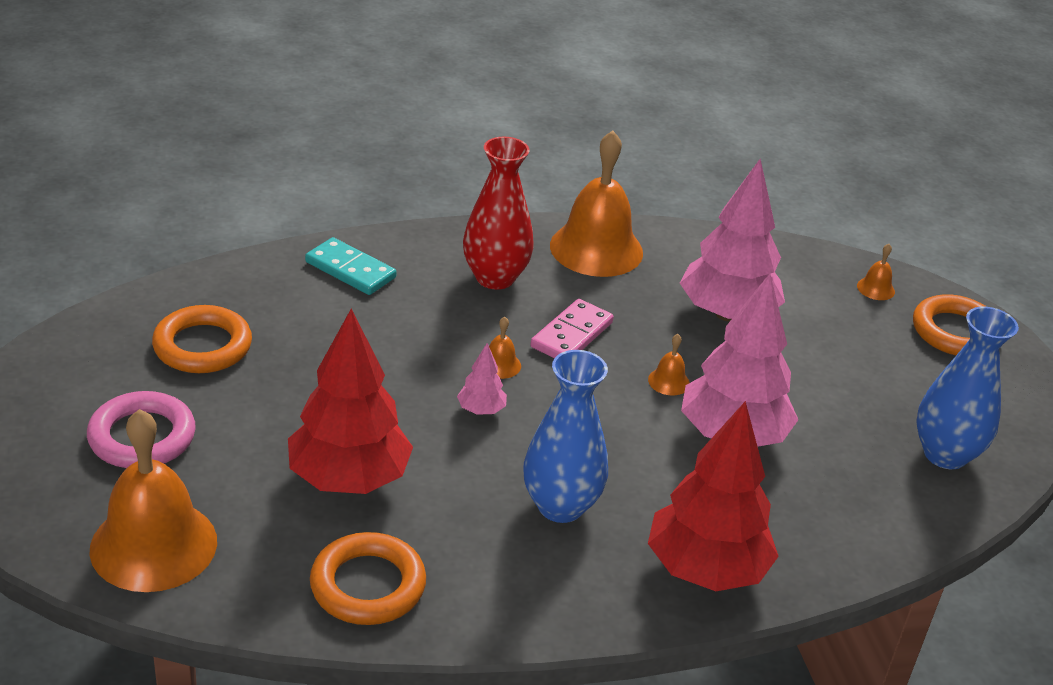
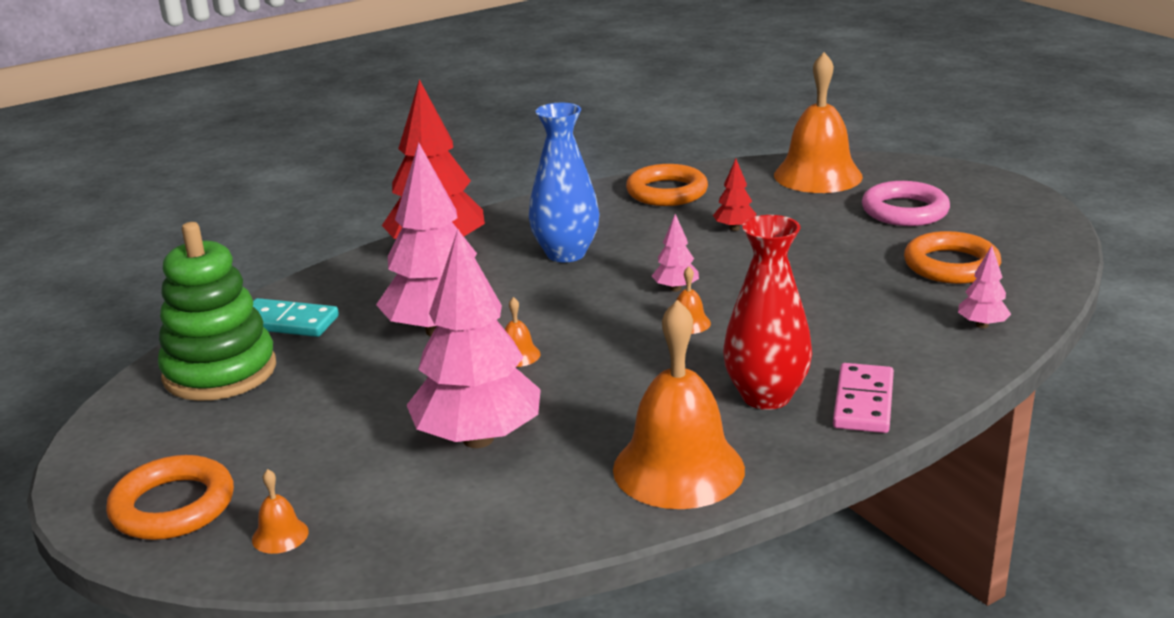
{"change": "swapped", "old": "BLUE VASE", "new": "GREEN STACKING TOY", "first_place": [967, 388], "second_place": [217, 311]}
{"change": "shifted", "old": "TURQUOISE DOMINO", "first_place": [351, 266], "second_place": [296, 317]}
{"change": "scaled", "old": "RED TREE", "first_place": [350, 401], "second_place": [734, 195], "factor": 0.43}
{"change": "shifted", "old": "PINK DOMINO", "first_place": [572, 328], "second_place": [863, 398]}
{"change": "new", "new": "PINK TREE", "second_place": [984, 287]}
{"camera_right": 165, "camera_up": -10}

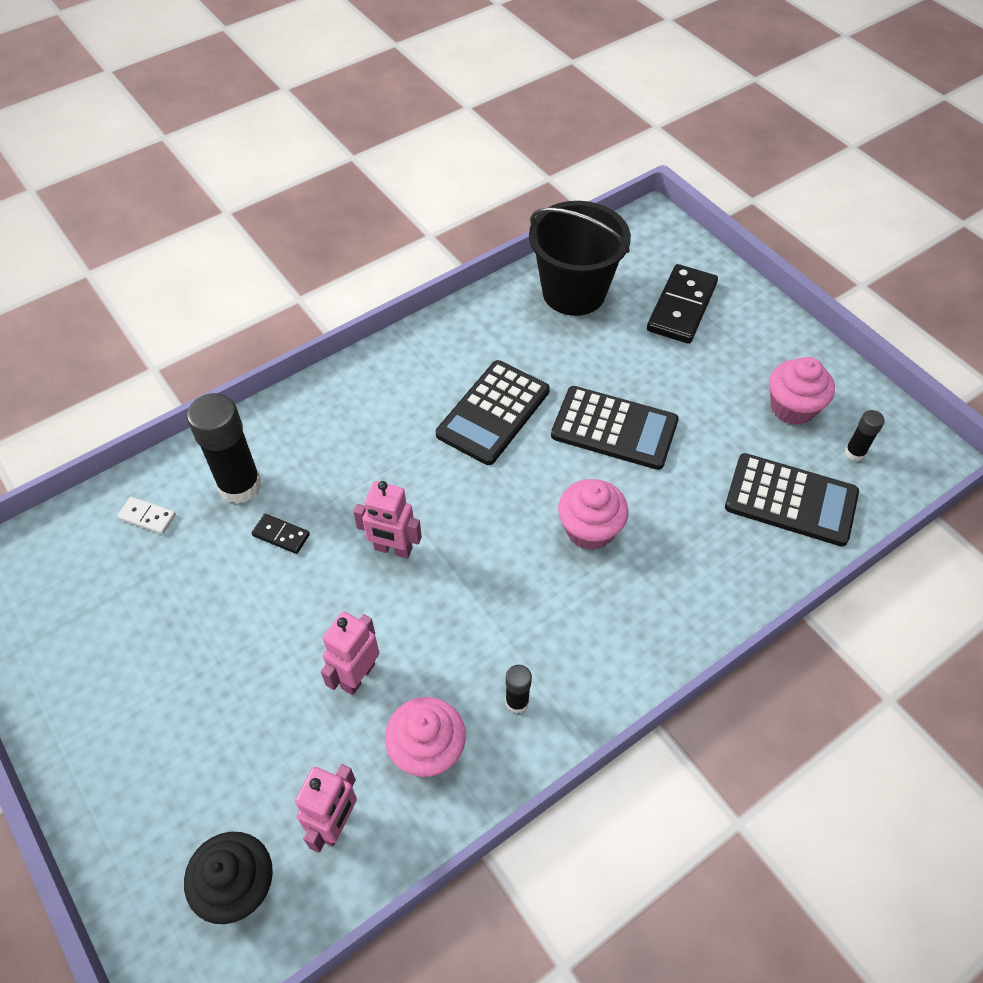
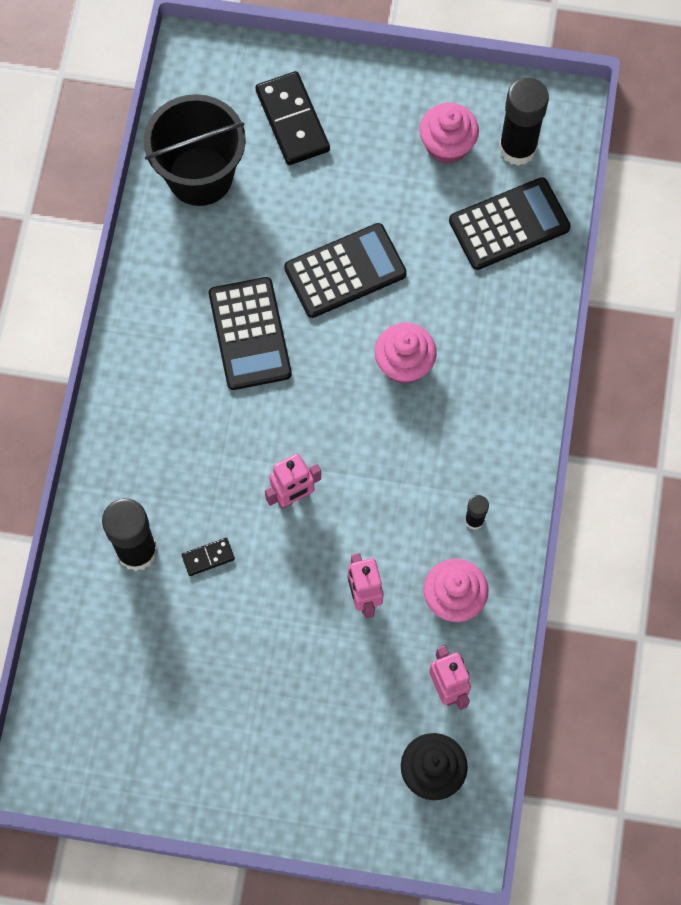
{"change": "scaled", "old": "BLACK GLUE STICK", "first_place": [865, 435], "second_place": [524, 122], "factor": 2.07}
{"change": "gone", "old": "WHITE DOMINO", "first_place": [146, 515]}
{"camera_right": -45, "camera_up": 15}

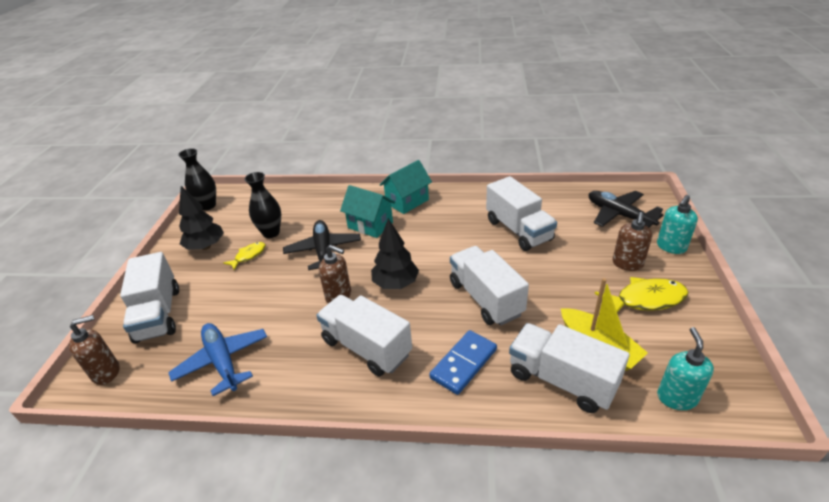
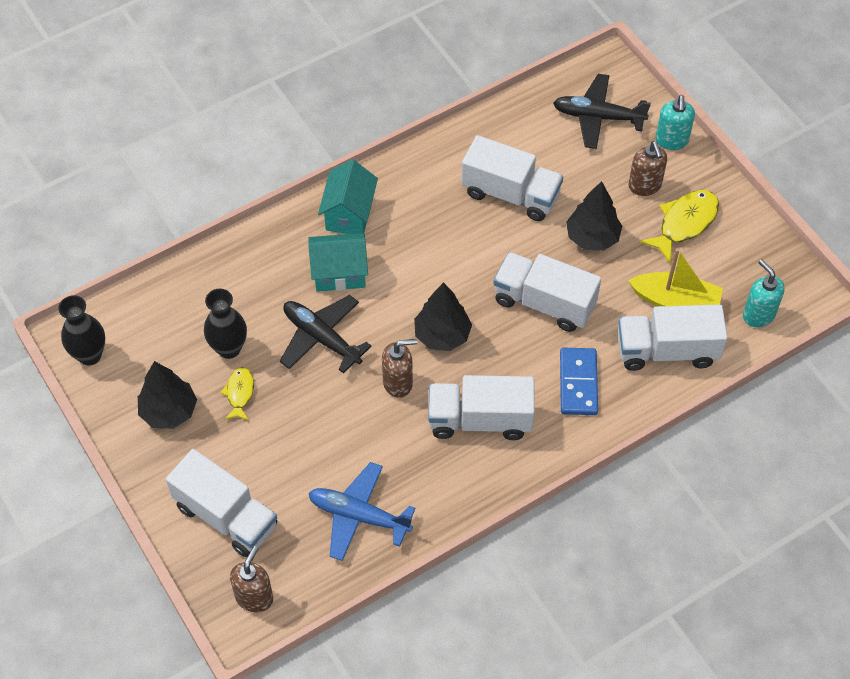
{"change": "new", "new": "BLACK TREE", "second_place": [594, 216]}
{"camera_right": -40, "camera_up": 20}

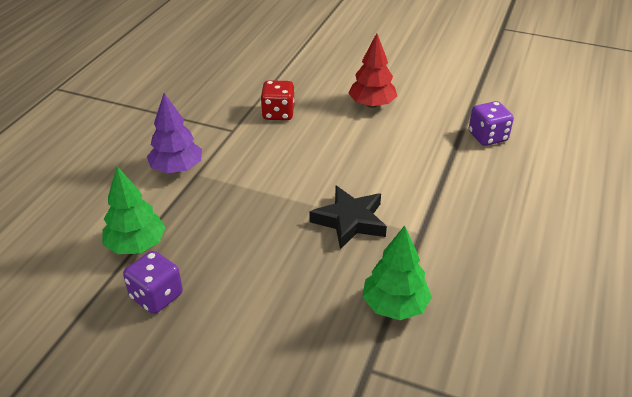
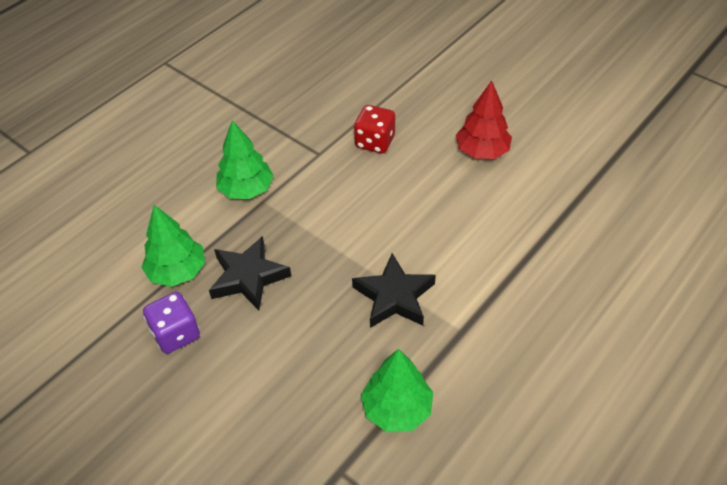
{"change": "new", "new": "BLACK STAR", "second_place": [250, 273]}
{"change": "repainted", "old": "PURPLE TREE", "new": "GREEN TREE", "first_place": [174, 133], "second_place": [245, 159]}
{"change": "gone", "old": "PURPLE DICE", "first_place": [491, 123]}
{"camera_right": 20, "camera_up": 10}

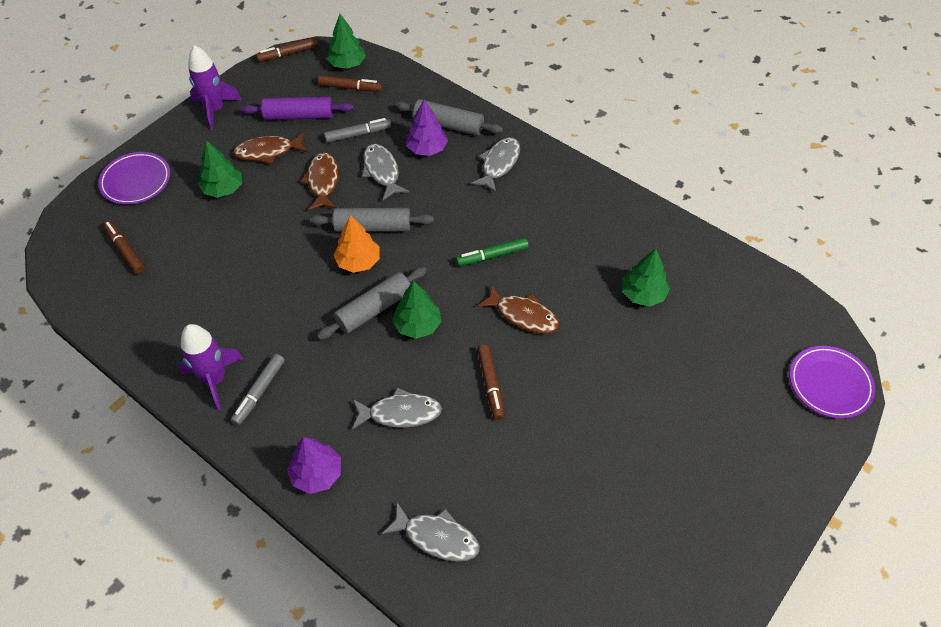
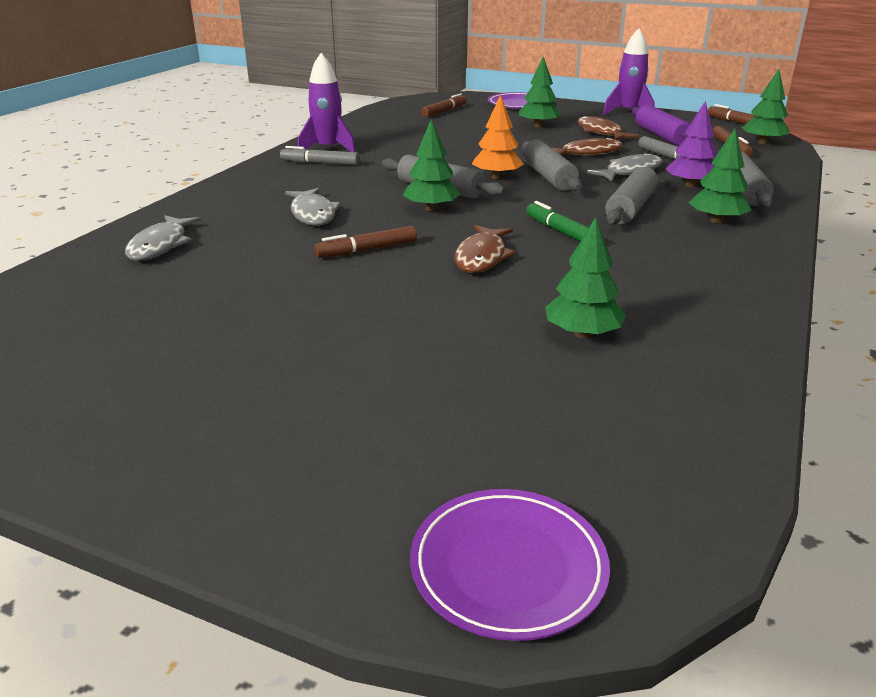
{"change": "new", "new": "GREY ROLLING PIN", "second_place": [631, 196]}
{"change": "swapped", "old": "GREY FISH", "new": "GREEN TREE", "first_place": [495, 165], "second_place": [720, 176]}
{"change": "gone", "old": "PURPLE TREE", "first_place": [314, 465]}
{"camera_right": 75, "camera_up": -25}

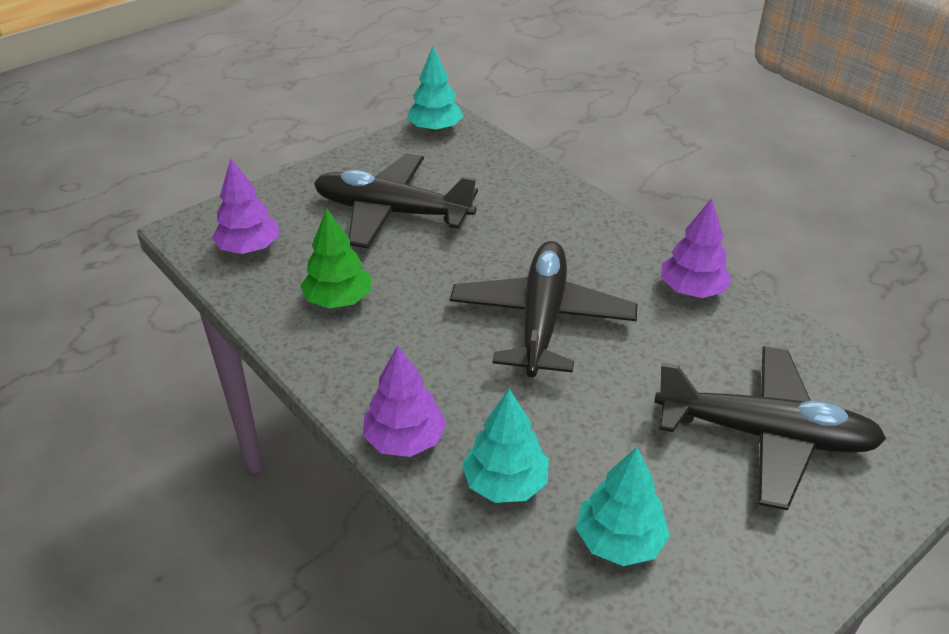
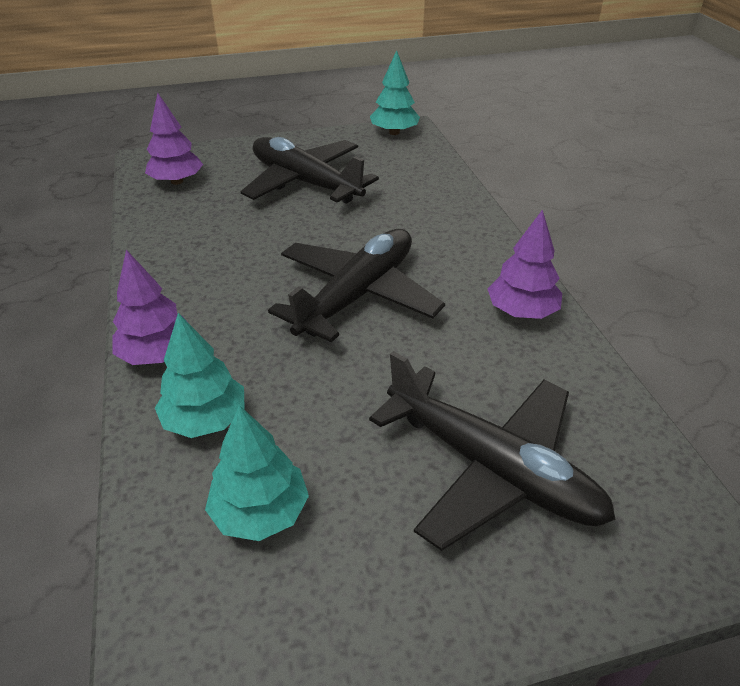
{"change": "gone", "old": "GREEN TREE", "first_place": [335, 258]}
{"camera_right": 25, "camera_up": 0}

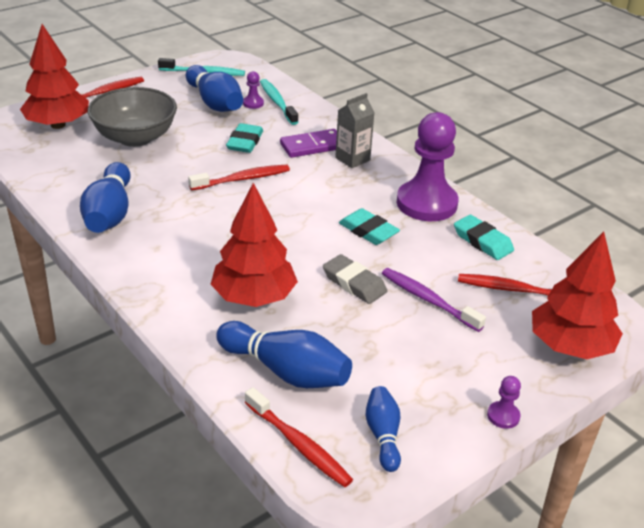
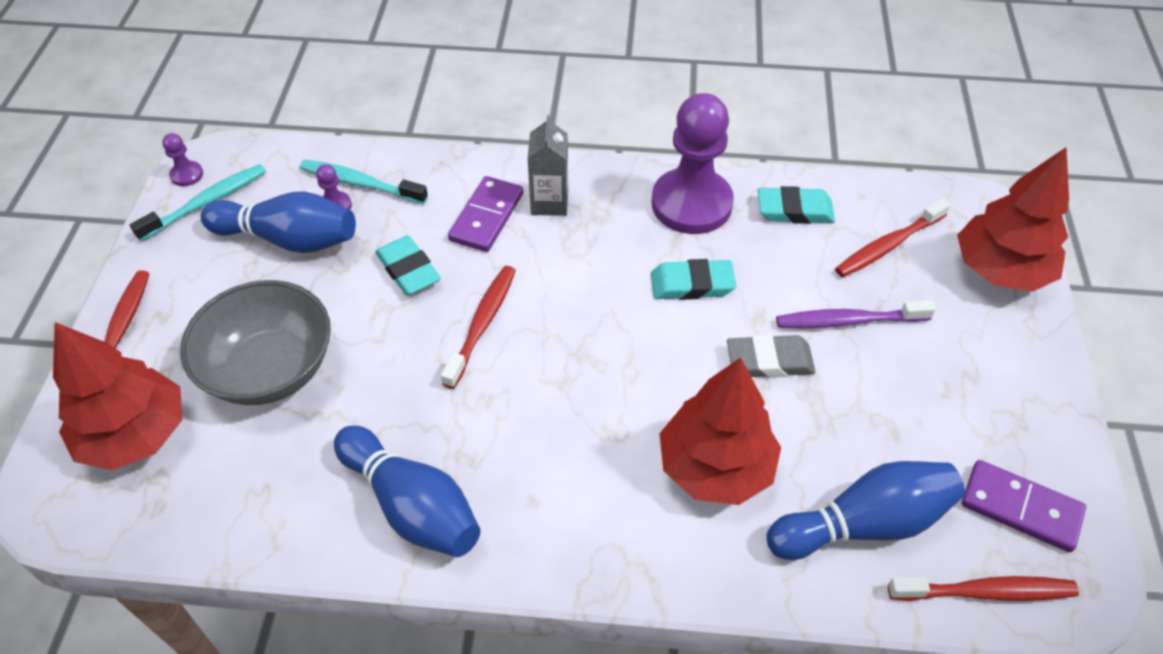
{"change": "shifted", "old": "PURPLE PAWN", "first_place": [504, 402], "second_place": [182, 159]}
{"change": "swapped", "old": "BLUE BOWLING PIN", "new": "PURPLE DOMINO", "first_place": [383, 429], "second_place": [1024, 506]}
{"camera_right": -45, "camera_up": 15}

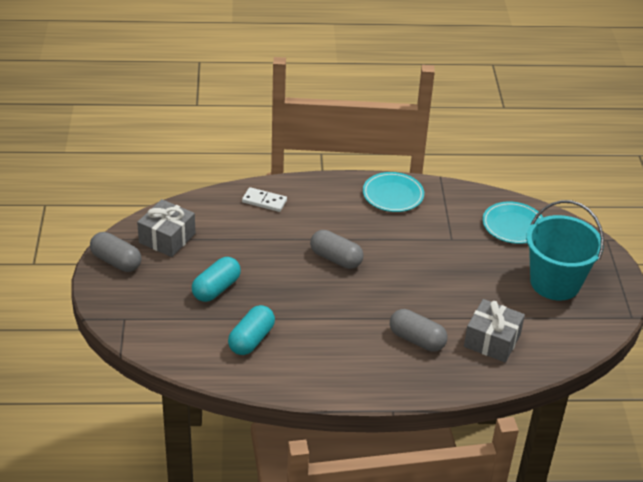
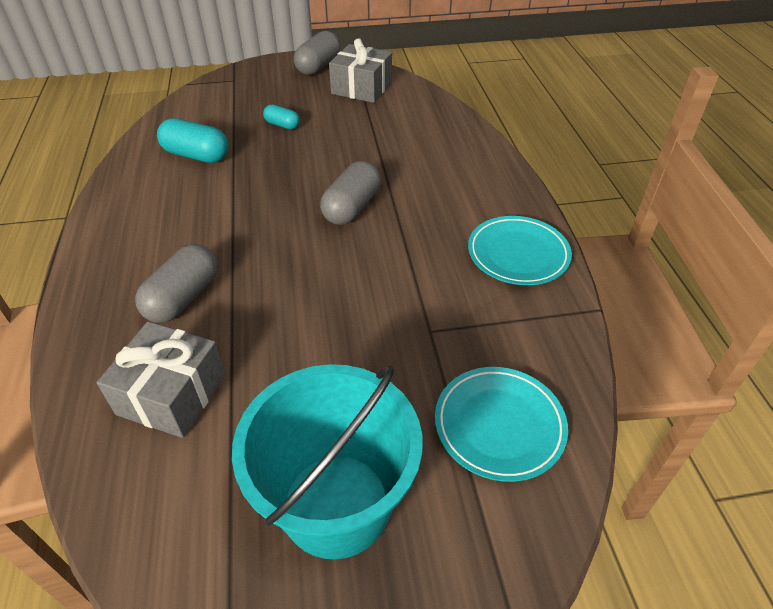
{"change": "scaled", "old": "TURQUOISE CAPSULE", "first_place": [216, 279], "second_place": [281, 116], "factor": 0.57}
{"change": "gone", "old": "WHITE DOMINO", "first_place": [264, 199]}
{"camera_right": 85, "camera_up": 5}

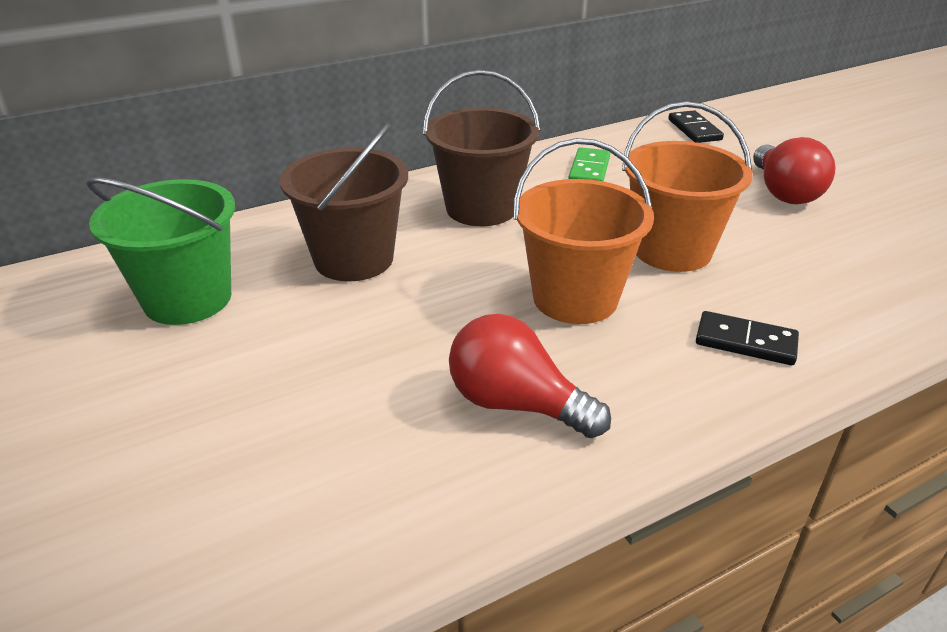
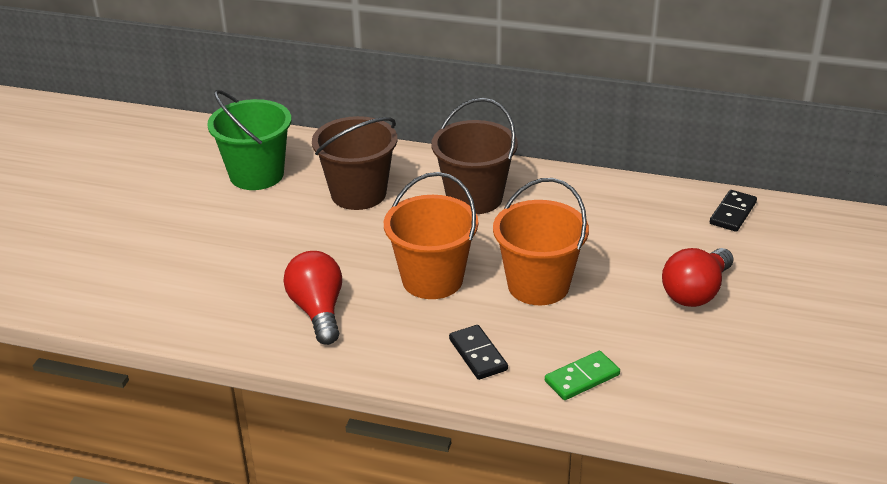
{"change": "shifted", "old": "GREEN DOMINO", "first_place": [589, 164], "second_place": [582, 375]}
{"camera_right": 45, "camera_up": 0}

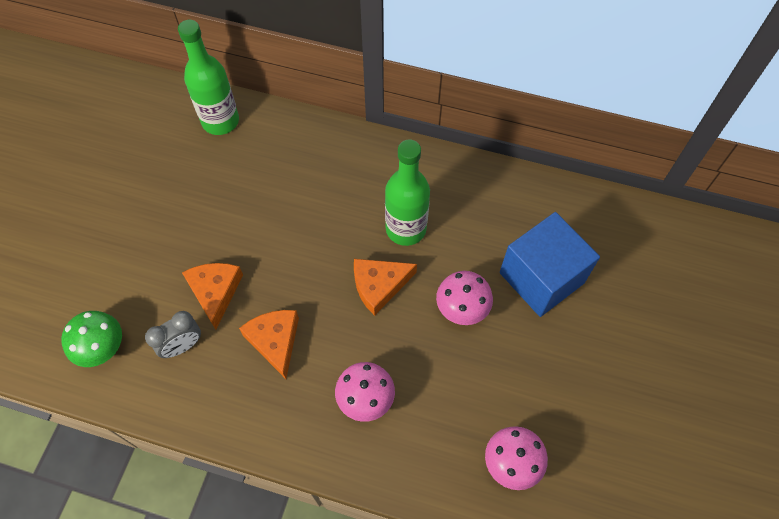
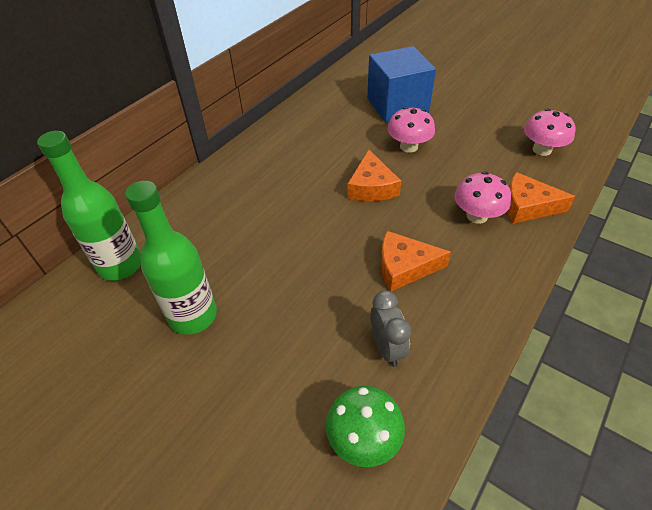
{"change": "shifted", "old": "GREEN BOTTLE", "first_place": [407, 193], "second_place": [171, 258]}
{"change": "shifted", "old": "ORANGE CHEESE", "first_place": [212, 296], "second_place": [541, 198]}
{"camera_right": -70, "camera_up": -15}

